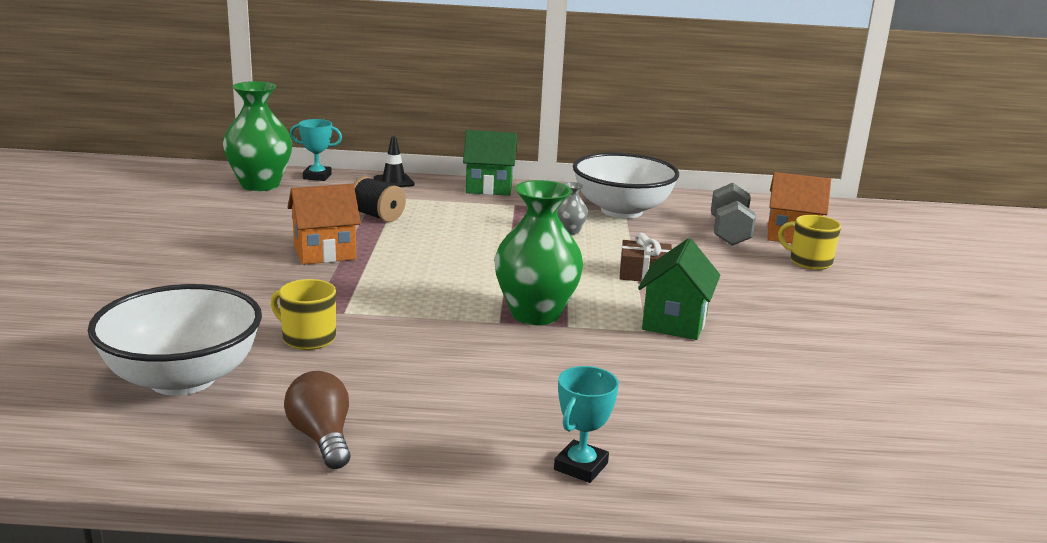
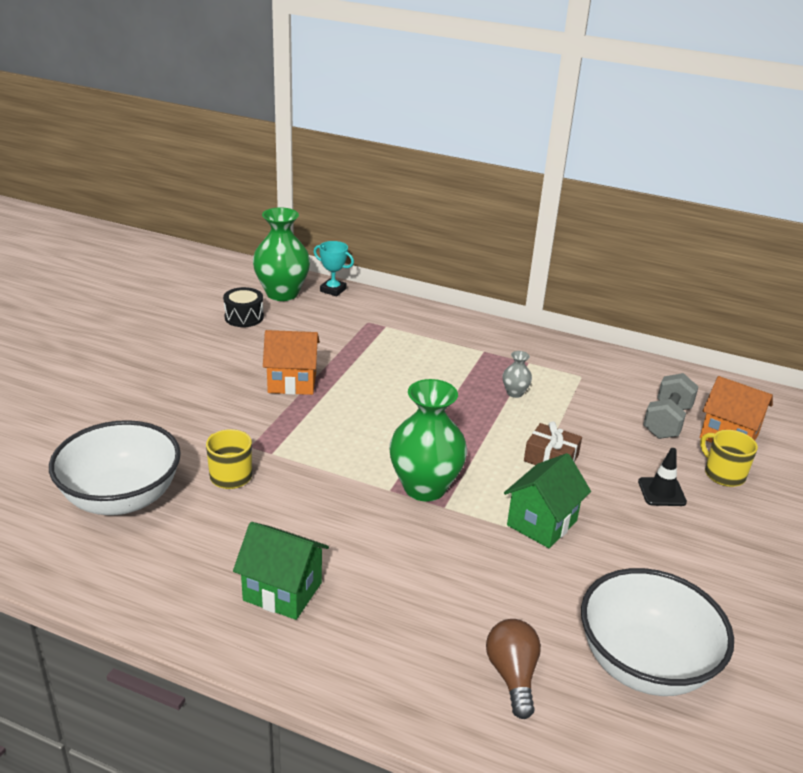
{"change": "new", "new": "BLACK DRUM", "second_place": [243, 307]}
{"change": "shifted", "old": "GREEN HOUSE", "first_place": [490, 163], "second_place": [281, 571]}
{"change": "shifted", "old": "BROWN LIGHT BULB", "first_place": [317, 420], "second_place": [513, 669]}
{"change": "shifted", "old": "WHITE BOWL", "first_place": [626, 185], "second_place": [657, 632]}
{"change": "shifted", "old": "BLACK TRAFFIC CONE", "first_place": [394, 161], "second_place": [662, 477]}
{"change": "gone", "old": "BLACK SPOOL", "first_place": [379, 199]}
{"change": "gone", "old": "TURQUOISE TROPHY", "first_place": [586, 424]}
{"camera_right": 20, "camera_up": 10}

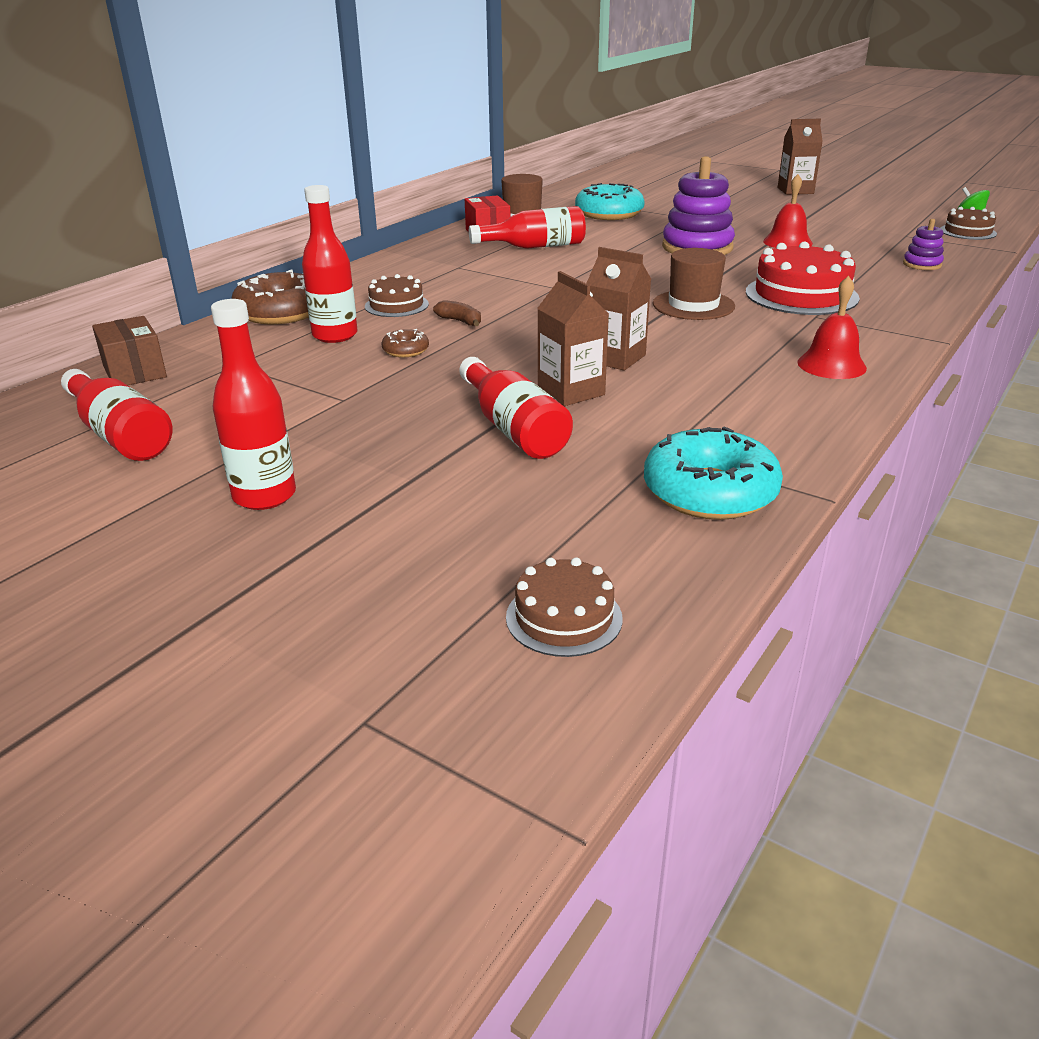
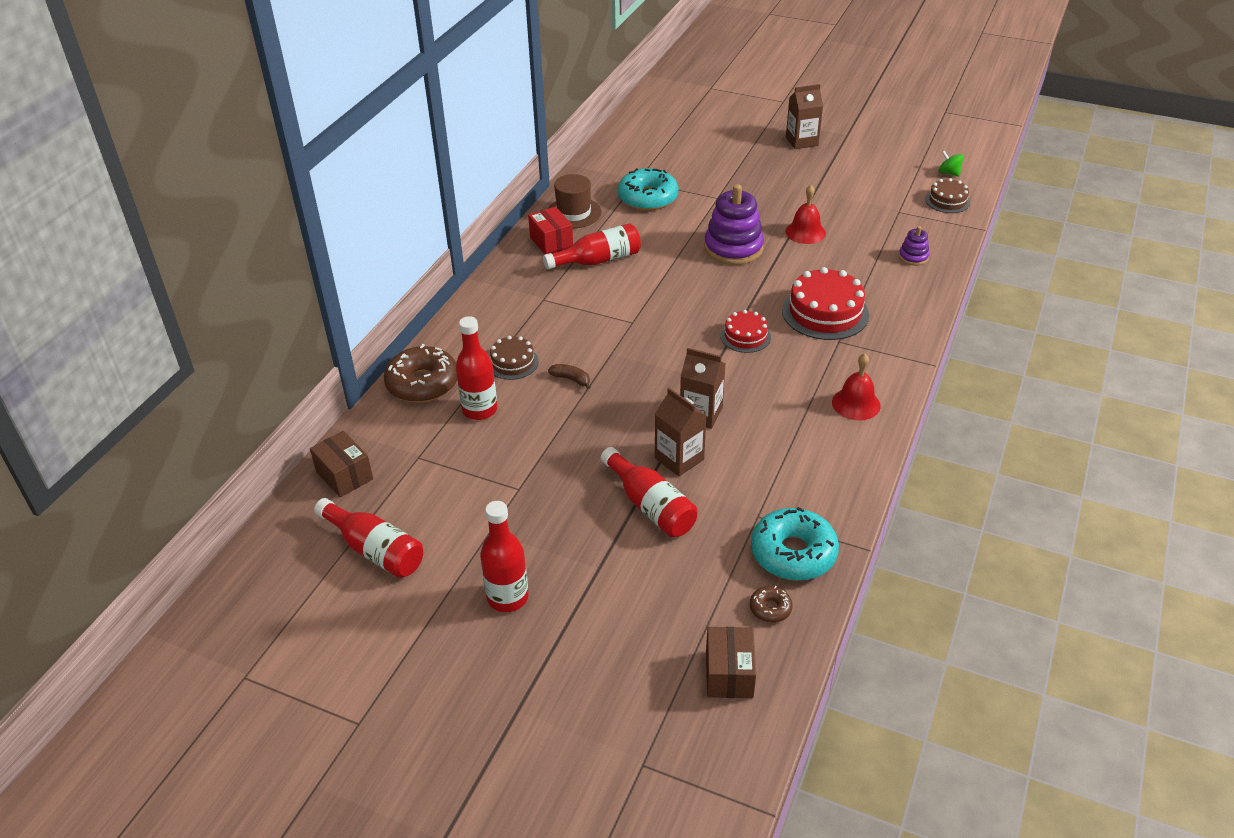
{"change": "swapped", "old": "BROWN CAKE", "new": "BROWN BOX", "first_place": [564, 607], "second_place": [731, 662]}
{"change": "swapped", "old": "BROWN HAT", "new": "RED CAKE", "first_place": [694, 284], "second_place": [745, 331]}
{"change": "shifted", "old": "BROWN DONUT", "first_place": [405, 343], "second_place": [771, 604]}
{"camera_right": -10, "camera_up": 10}

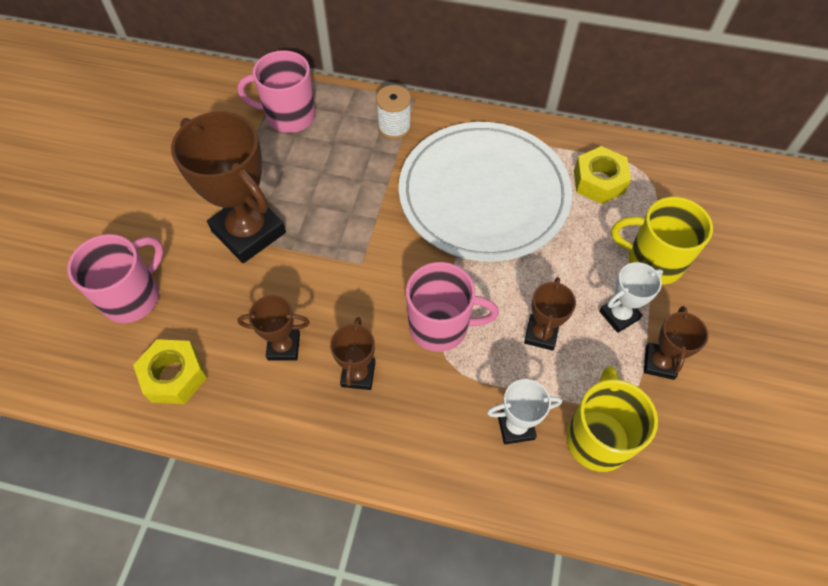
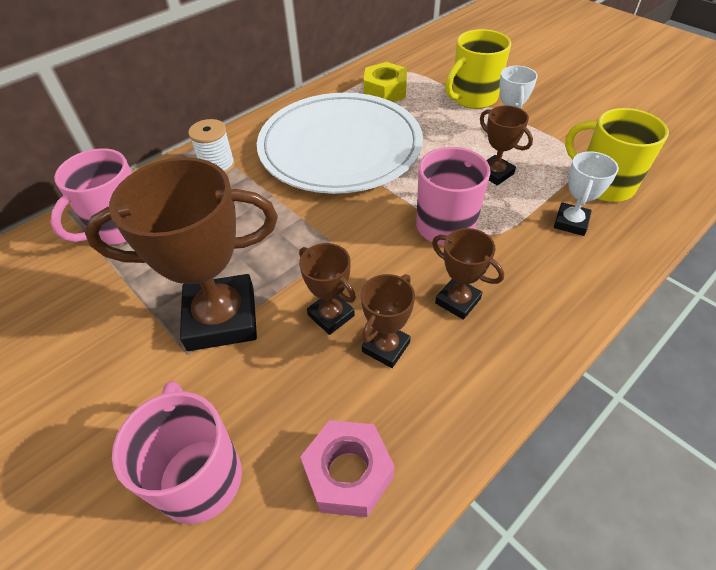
{"change": "shifted", "old": "BROWN TROPHY", "first_place": [676, 343], "second_place": [327, 289]}
{"change": "repainted", "old": "YELLOW NUT", "new": "PINK NUT", "first_place": [170, 371], "second_place": [347, 468]}
{"camera_right": -55, "camera_up": -10}

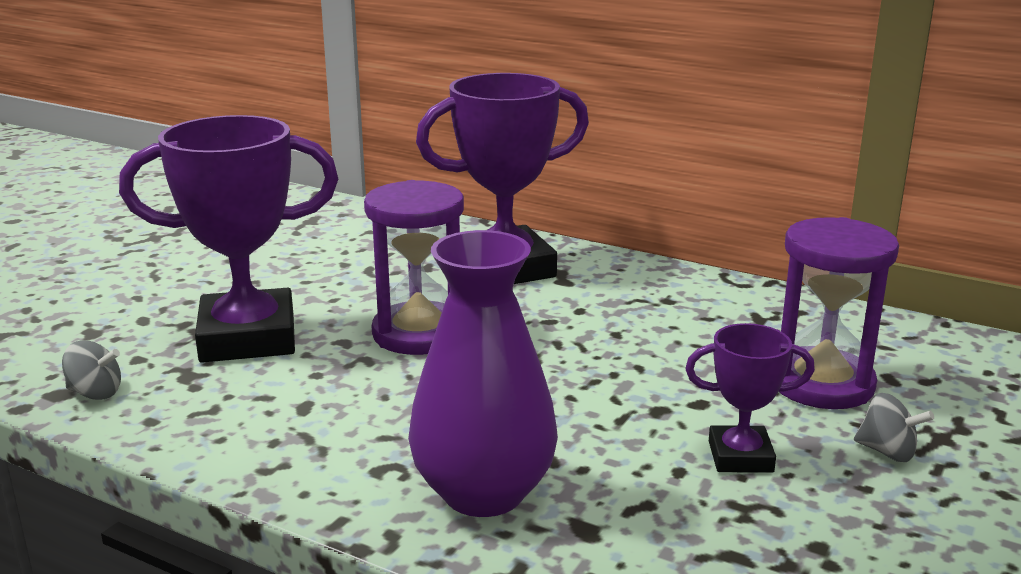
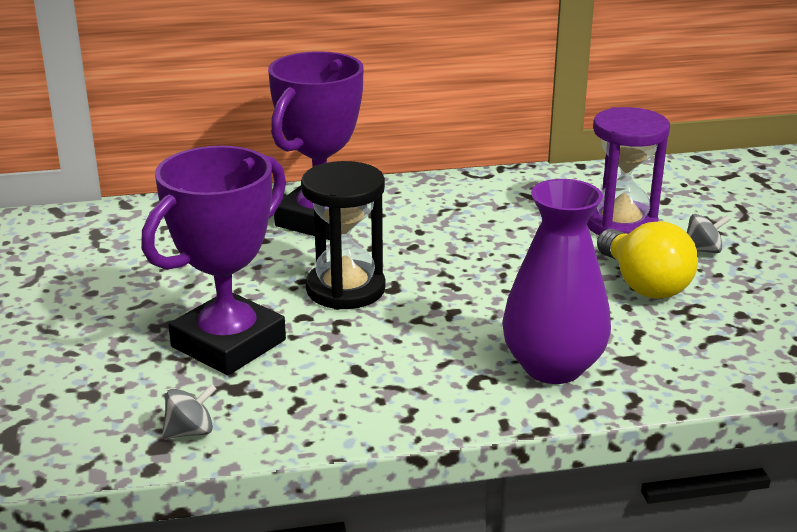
{"change": "repainted", "old": "PURPLE HOURGLASS", "new": "BLACK HOURGLASS", "first_place": [414, 267], "second_place": [343, 235]}
{"change": "swapped", "old": "PURPLE TROPHY", "new": "YELLOW LIGHT BULB", "first_place": [750, 398], "second_place": [647, 260]}
{"camera_right": -40, "camera_up": 5}

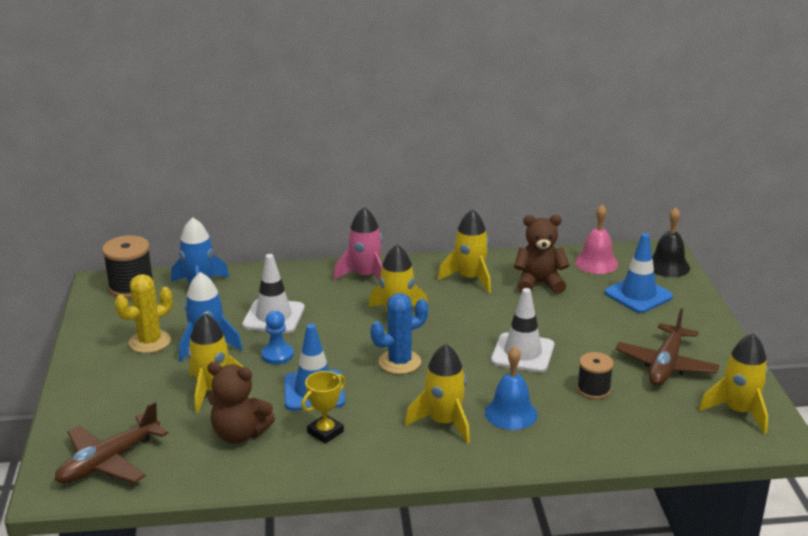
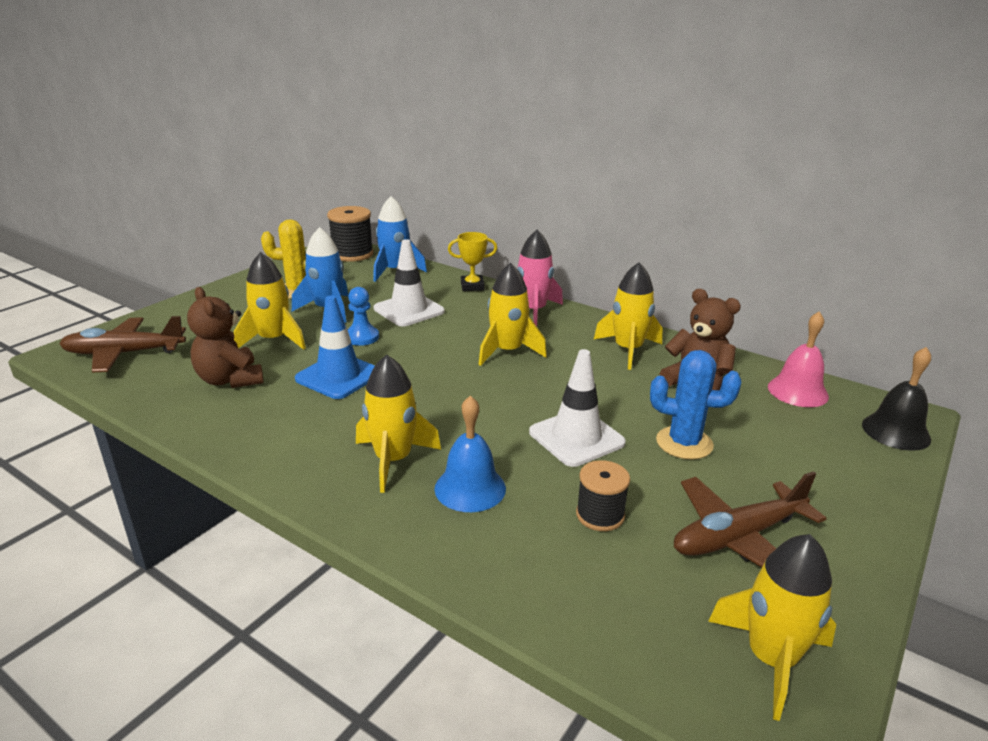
{"change": "shifted", "old": "YELLOW TROPHY", "first_place": [323, 407], "second_place": [472, 261]}
{"change": "shifted", "old": "BLUE CACTUS", "first_place": [399, 333], "second_place": [695, 404]}
{"change": "gone", "old": "BLUE TRAFFIC CONE", "first_place": [638, 273]}
{"camera_right": 40, "camera_up": 0}

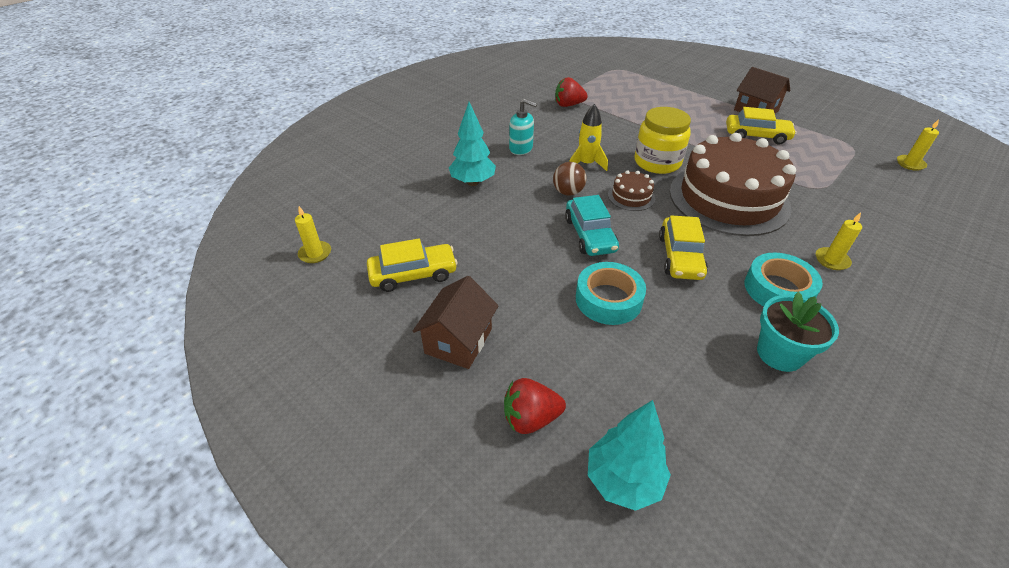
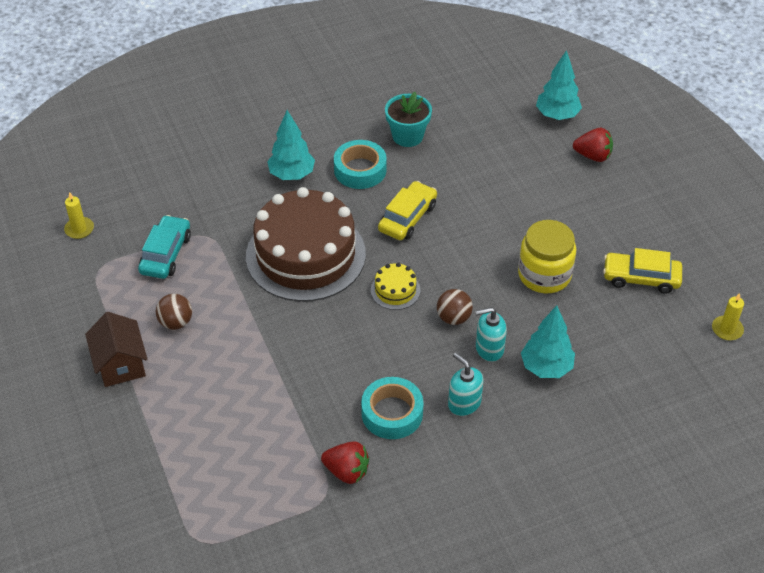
{"change": "shifted", "old": "TURQUOISE CAR", "first_place": [592, 225], "second_place": [164, 247]}
{"change": "swapped", "old": "YELLOW CAR", "new": "BROWN BALL", "first_place": [761, 126], "second_place": [174, 312]}
{"change": "swapped", "old": "YELLOW CANDLE", "new": "TURQUOISE TREE", "first_place": [839, 241], "second_place": [291, 145]}
{"change": "shifted", "old": "TURQUOISE TAPE", "first_place": [611, 293], "second_place": [392, 408]}
{"change": "repainted", "old": "BROWN CAKE", "new": "YELLOW CAKE", "first_place": [631, 190], "second_place": [395, 286]}
{"change": "new", "new": "TURQUOISE SOAP DISPENSER", "second_place": [491, 334]}
{"change": "shifted", "old": "YELLOW JAR", "first_place": [663, 140], "second_place": [547, 256]}
{"change": "gone", "old": "BROWN HOUSE", "first_place": [455, 322]}
{"change": "gone", "old": "YELLOW ROCKET", "first_place": [588, 137]}
{"camera_right": -155, "camera_up": 5}

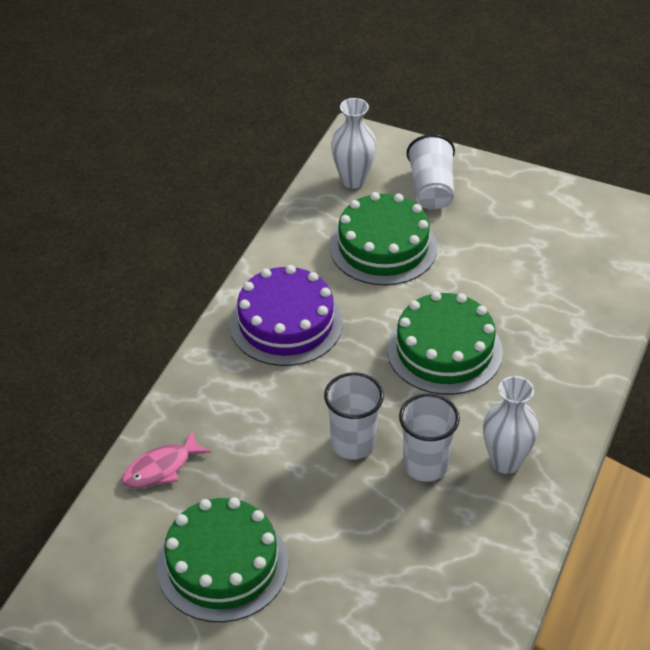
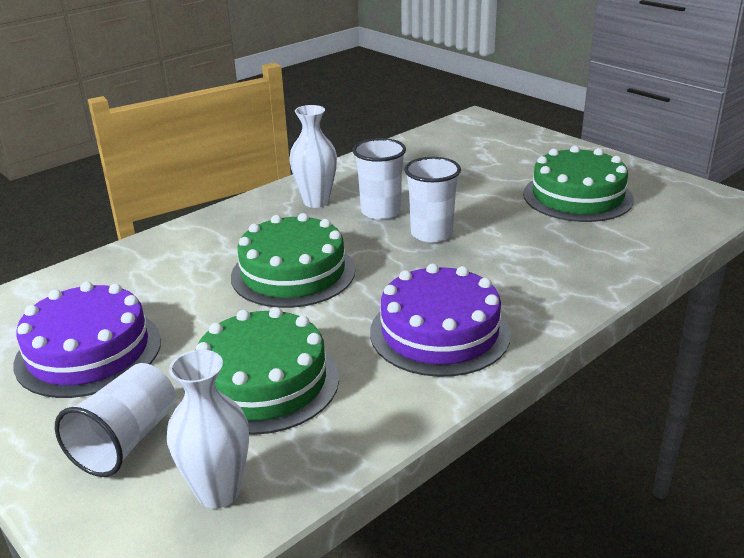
{"change": "new", "new": "PURPLE CAKE", "second_place": [87, 340]}
{"change": "gone", "old": "PINK FISH", "first_place": [166, 460]}
{"camera_right": -155, "camera_up": -15}

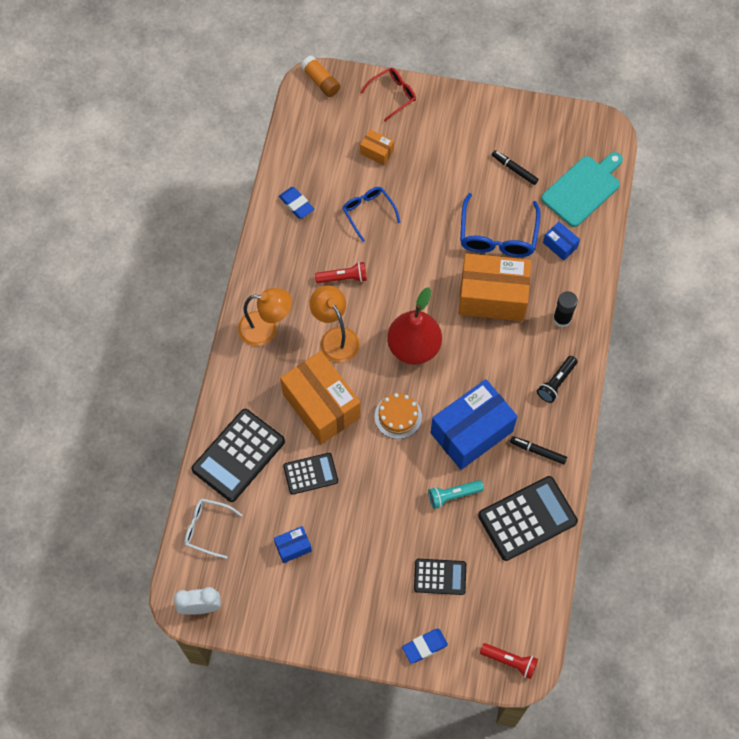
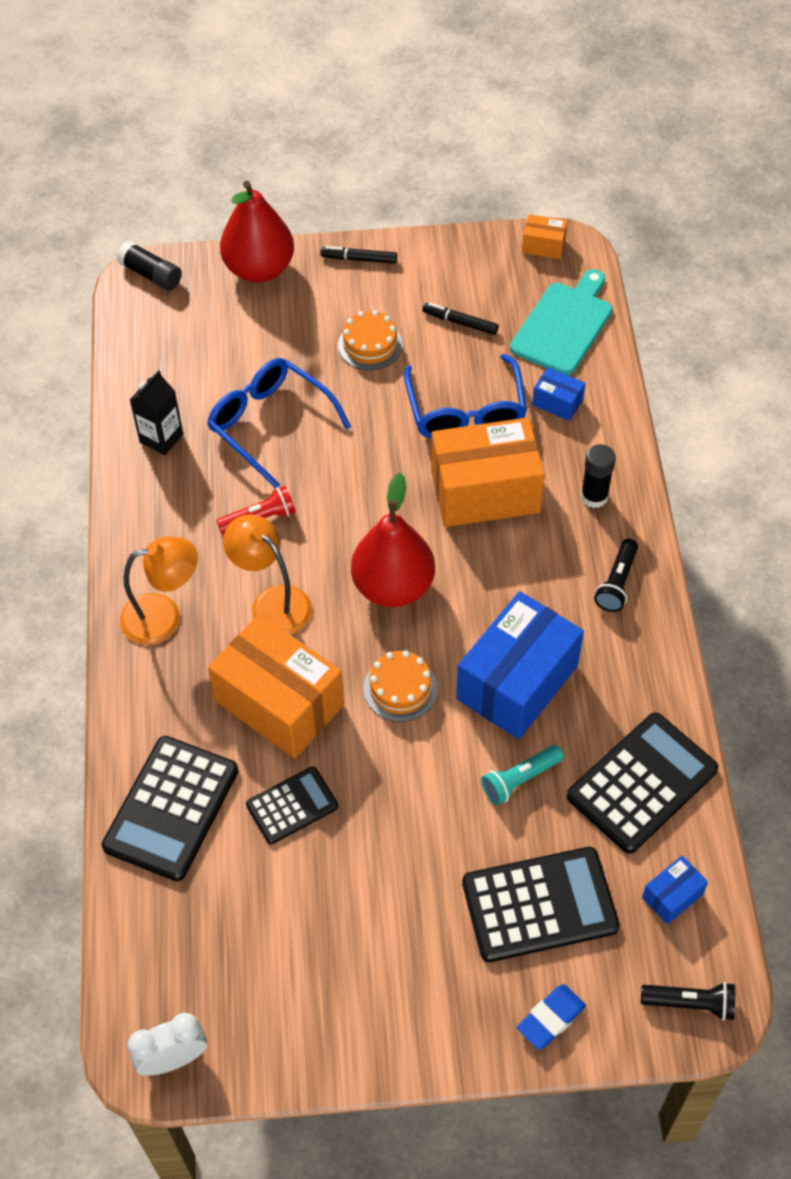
{"change": "repainted", "old": "ORANGE GLUE STICK", "new": "BLACK GLUE STICK", "first_place": [320, 76], "second_place": [149, 266]}
{"change": "swapped", "old": "BLUE ERASER", "new": "BLACK CARTON", "first_place": [296, 203], "second_place": [156, 412]}
{"change": "scaled", "old": "BLUE GLASSES", "first_place": [371, 214], "second_place": [279, 423], "factor": 1.6}
{"change": "swapped", "old": "RED GLASSES", "new": "RED PEAR", "first_place": [388, 95], "second_place": [257, 232]}
{"change": "shifted", "old": "BLACK MARKER", "first_place": [538, 450], "second_place": [359, 255]}
{"change": "new", "new": "ORANGE CAKE", "second_place": [370, 340]}
{"change": "scaled", "old": "BLACK CALCULATOR", "first_place": [440, 577], "second_place": [541, 904], "factor": 1.7}
{"change": "shifted", "old": "ORANGE BOX", "first_place": [377, 147], "second_place": [545, 236]}
{"change": "repainted", "old": "RED FLASHLIGHT", "new": "BLACK FLASHLIGHT", "first_place": [509, 661], "second_place": [688, 1001]}
{"change": "shifted", "old": "BLUE BOX", "first_place": [293, 544], "second_place": [675, 890]}
{"change": "gone", "old": "WHITE GLASSES", "first_place": [213, 528]}
{"camera_right": -15, "camera_up": -10}

